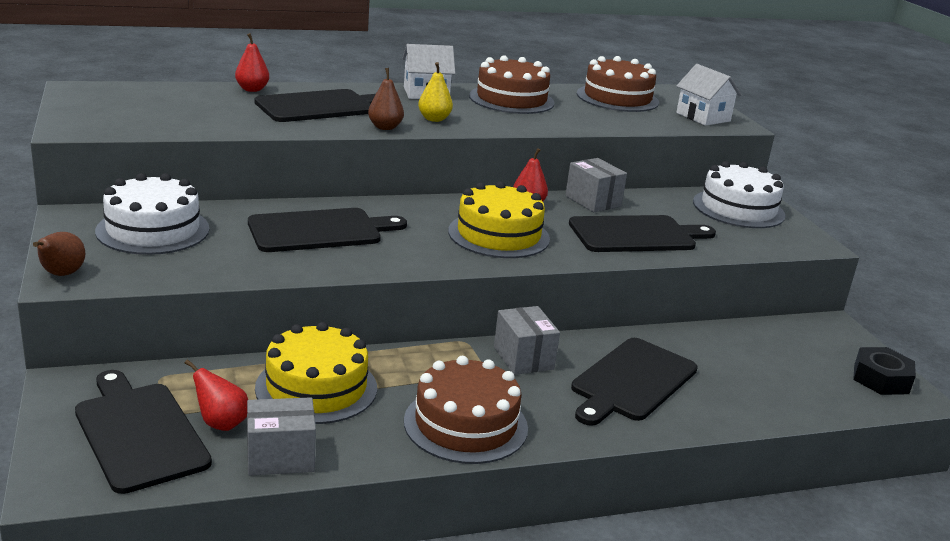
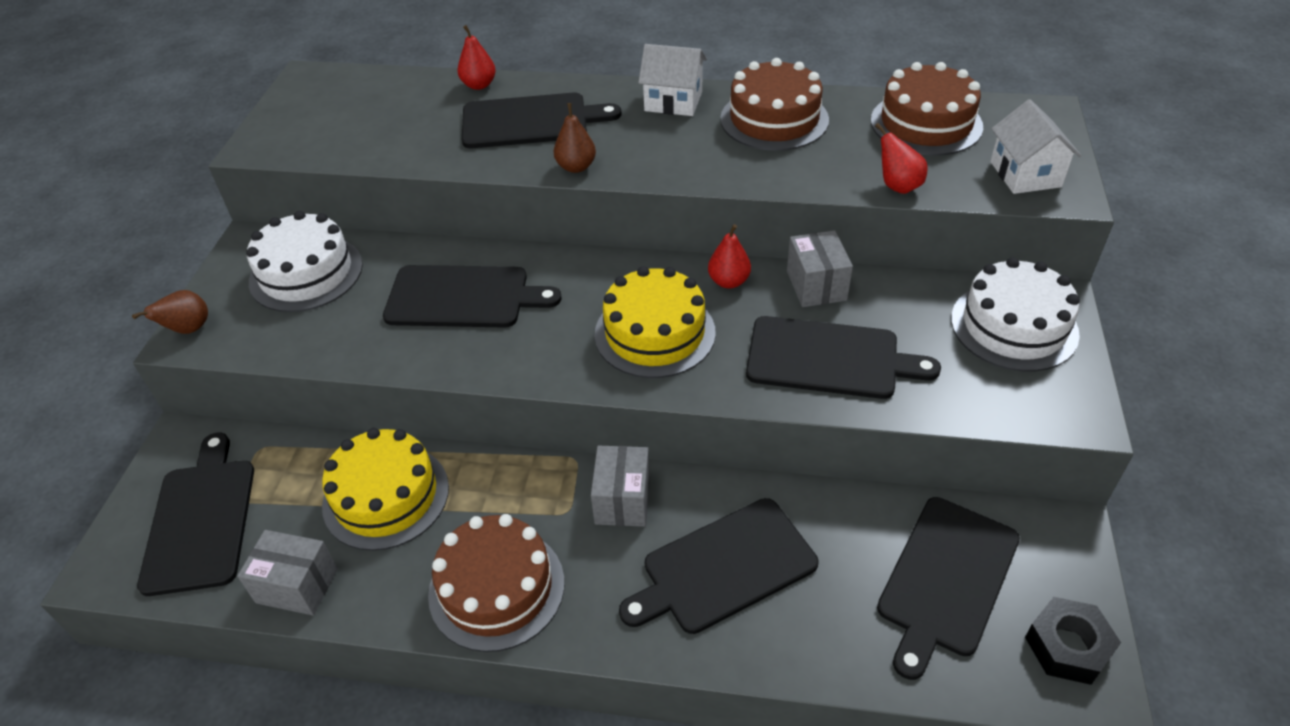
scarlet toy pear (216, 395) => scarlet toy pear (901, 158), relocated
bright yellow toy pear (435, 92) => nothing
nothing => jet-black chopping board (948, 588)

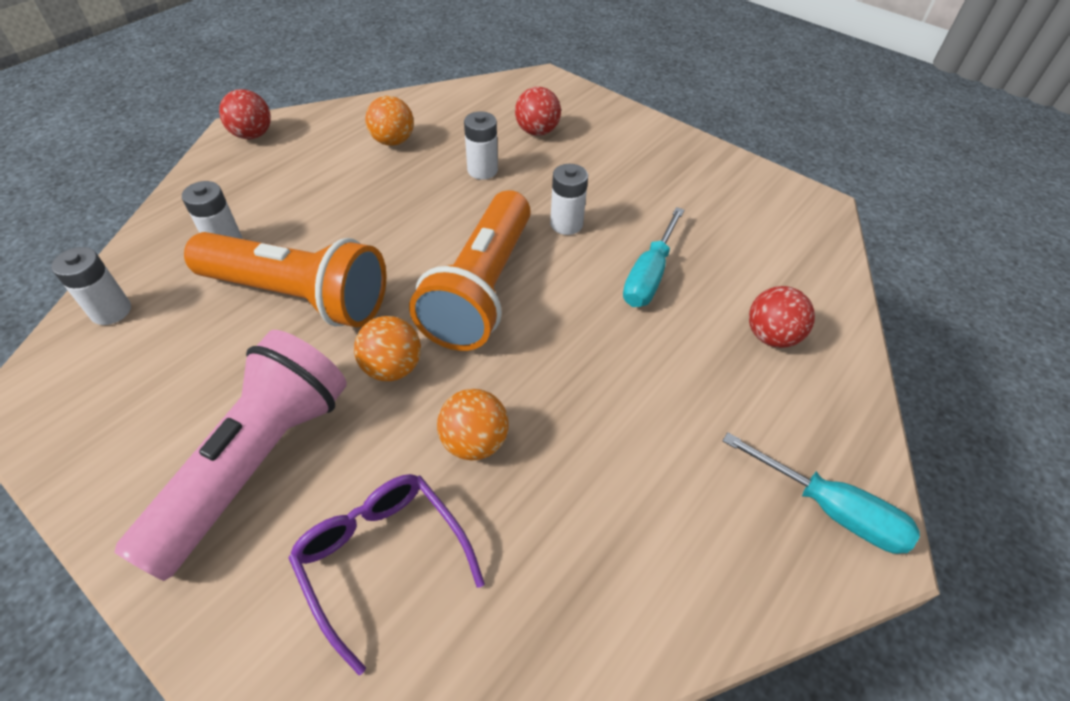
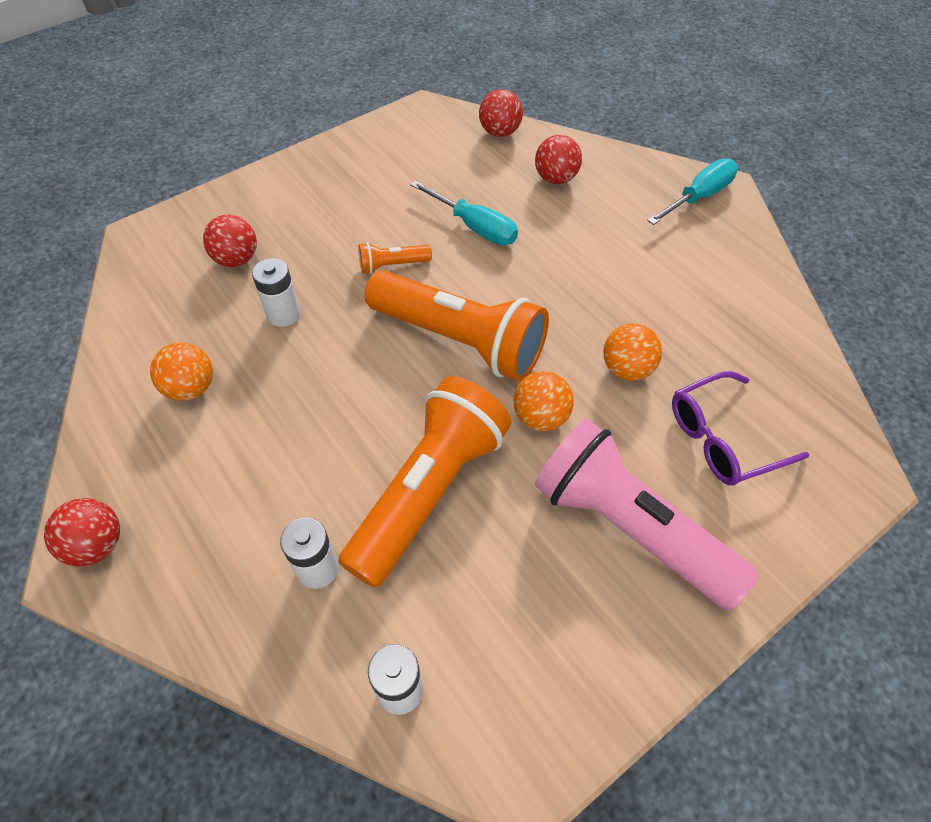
white battery (569, 199) => orange-coloured flashlight (395, 258)
nothing => scarlet ball (501, 113)

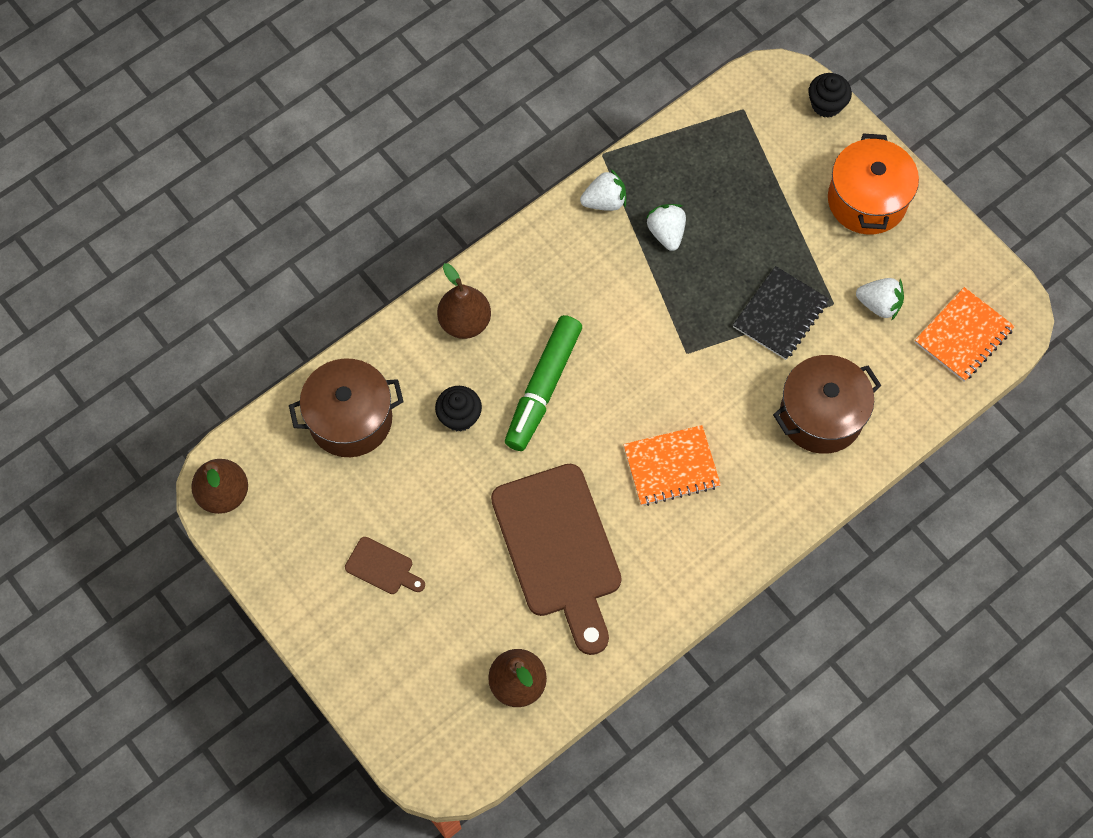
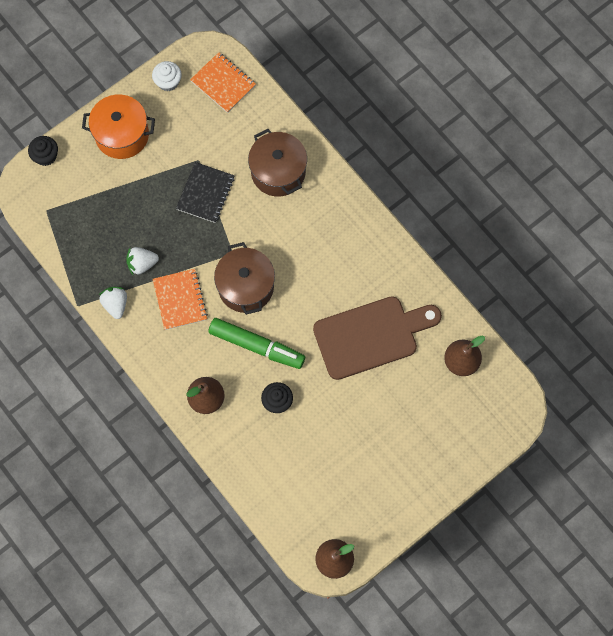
brown stockpot (346, 407) => brown stockpot (244, 278), relocated
brown chopping board (385, 565) => nothing
orange-coloured exercise book (672, 465) => orange-coloured exercise book (180, 299), relocated
jet-black exercise book (781, 313) => jet-black exercise book (205, 192), 75 degrees clockwise
white strawberry (880, 299) => nothing
nothing => white muffin (167, 76)

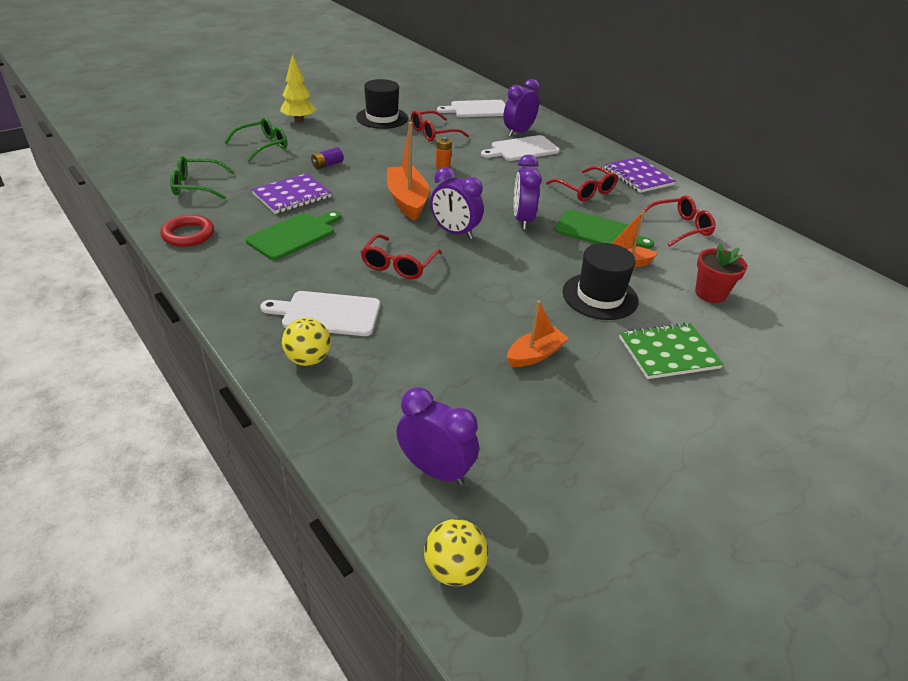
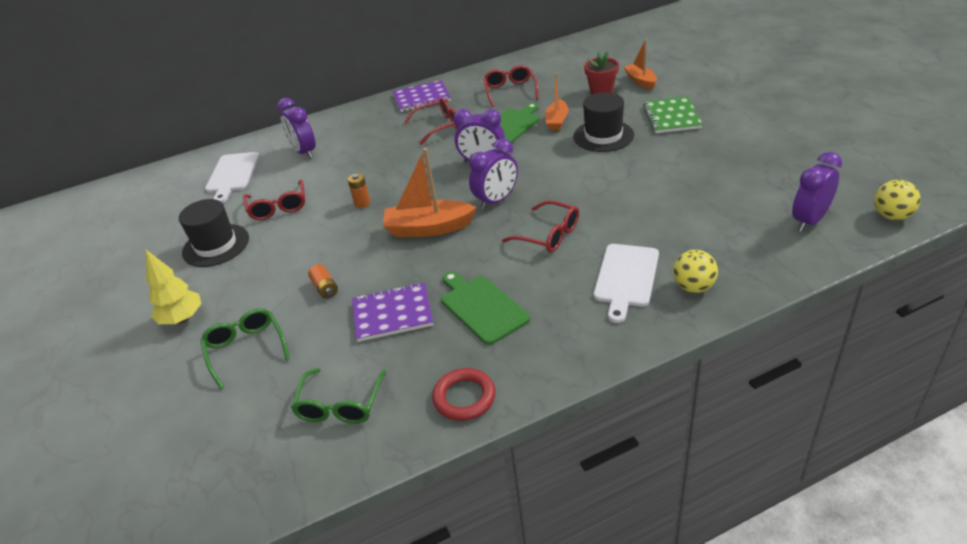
royal purple exercise book (291, 193) => royal purple exercise book (392, 312), 75 degrees counterclockwise
royal purple battery (327, 158) => orange-coloured battery (323, 281)
white chopping board (520, 148) => nothing
orange-coloured sailboat (538, 334) => orange-coloured sailboat (640, 64), relocated

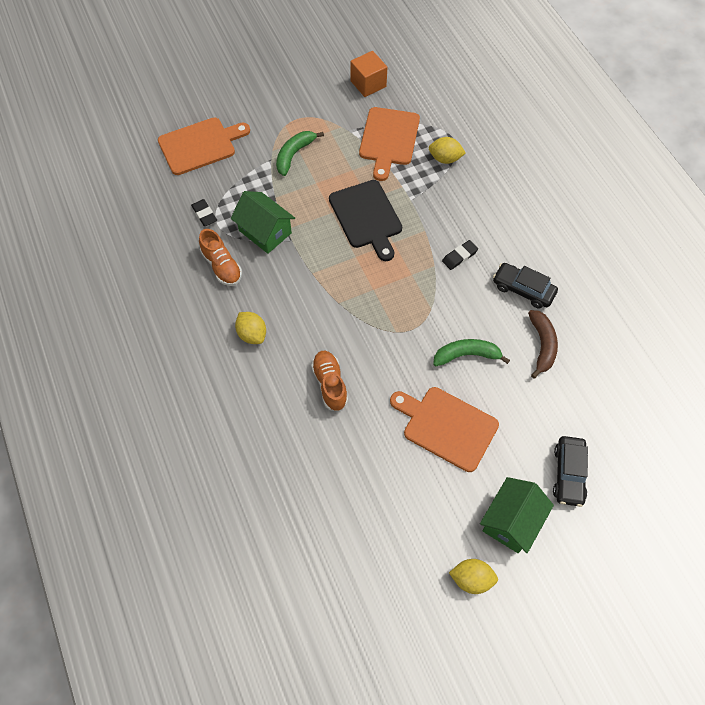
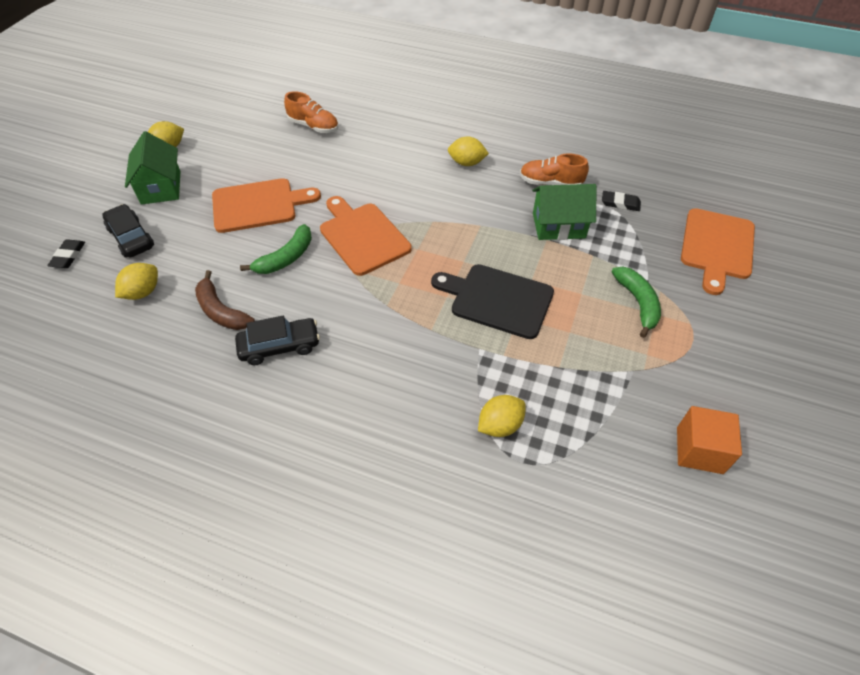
orange-coloured lace-up shoe (329, 381) => orange-coloured lace-up shoe (311, 112), relocated
orange-coloured chopping board (389, 144) => orange-coloured chopping board (366, 236), relocated
jet-black pencil eraser (460, 255) => jet-black pencil eraser (66, 253), relocated
nothing => bright yellow lemon (136, 281)

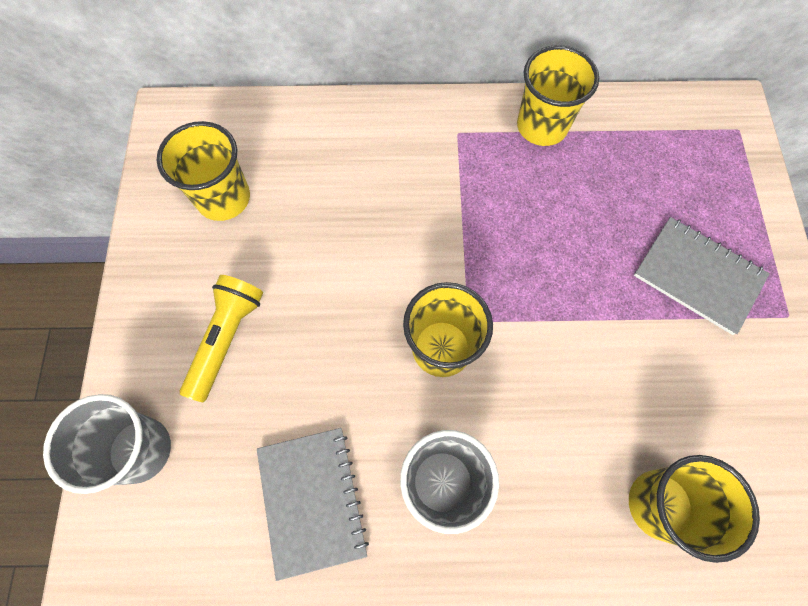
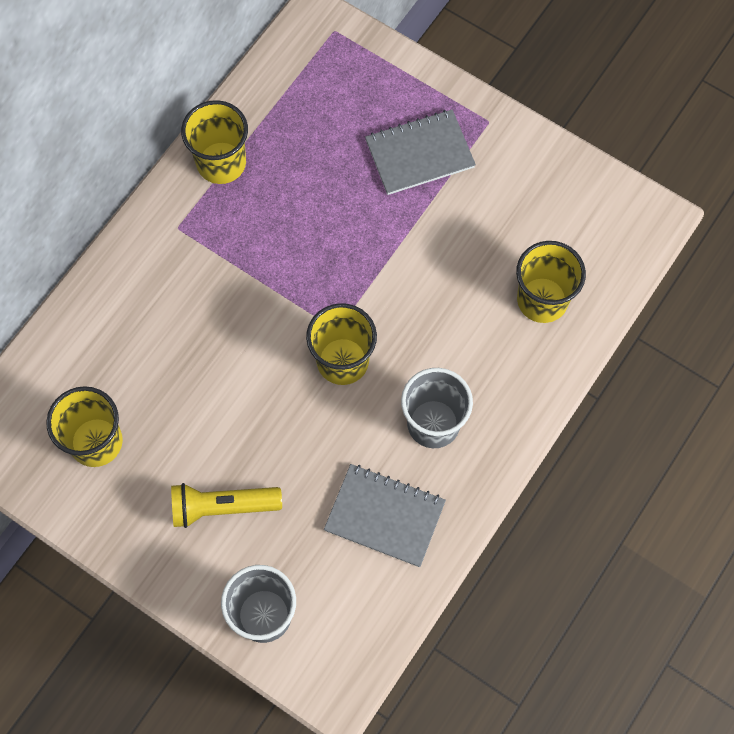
bright yellow flashlight (221, 338) => bright yellow flashlight (226, 505), 60 degrees counterclockwise

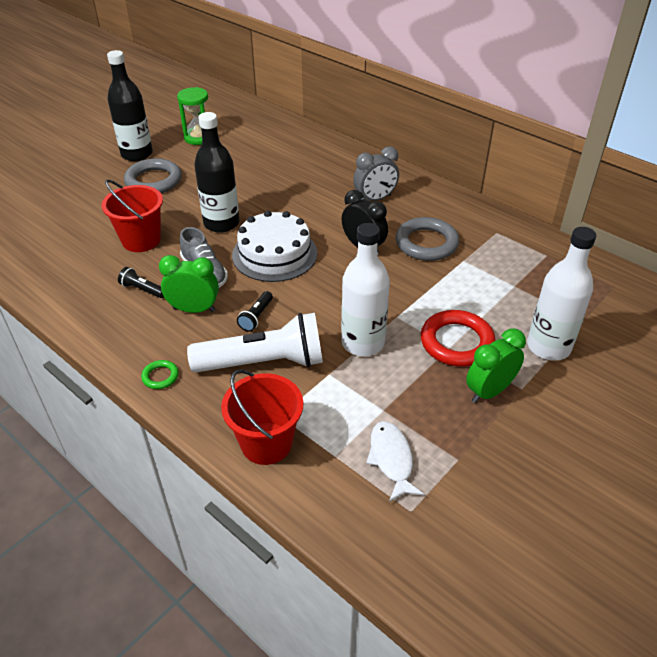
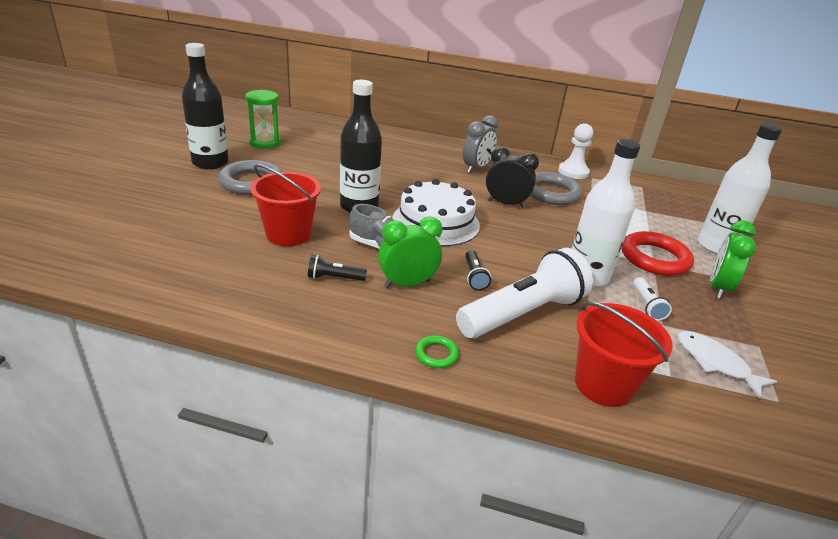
nothing => white chess pawn (575, 151)
nothing => white flashlight (652, 299)

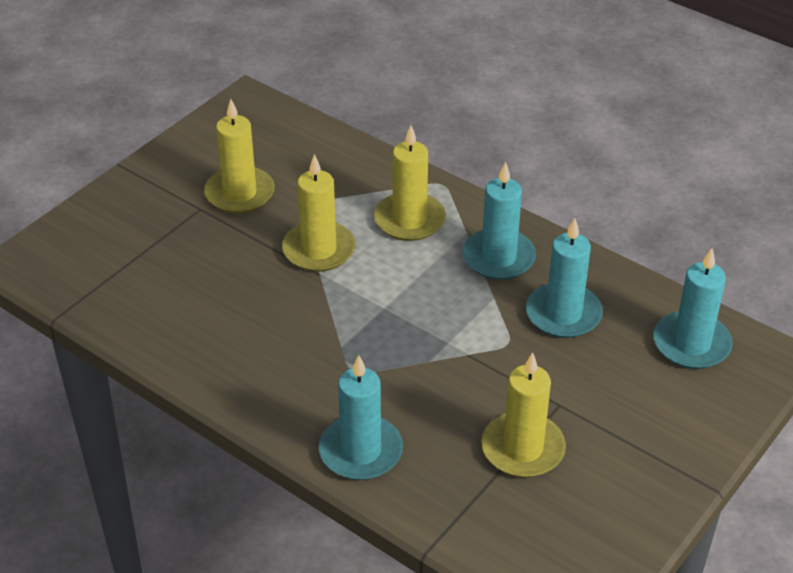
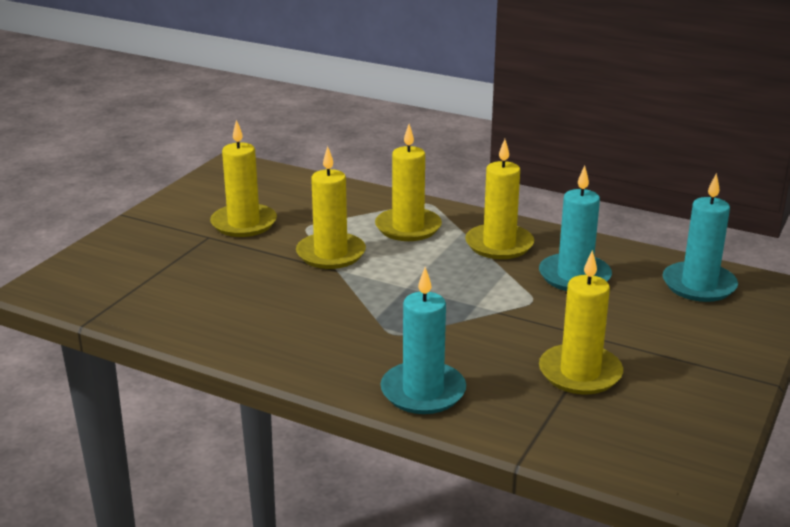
teal candle (499, 221) => bright yellow candle (499, 199)

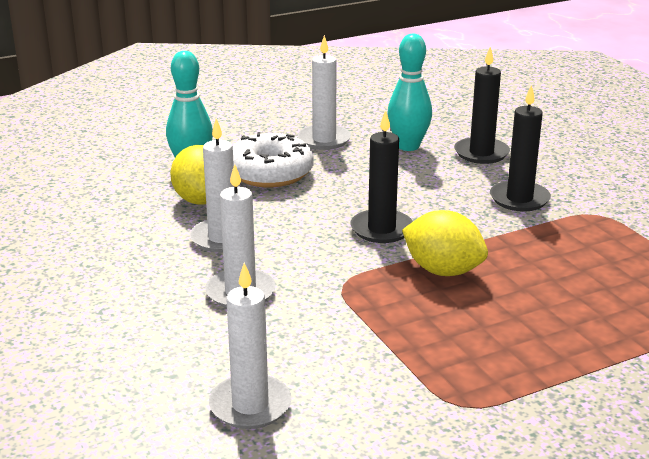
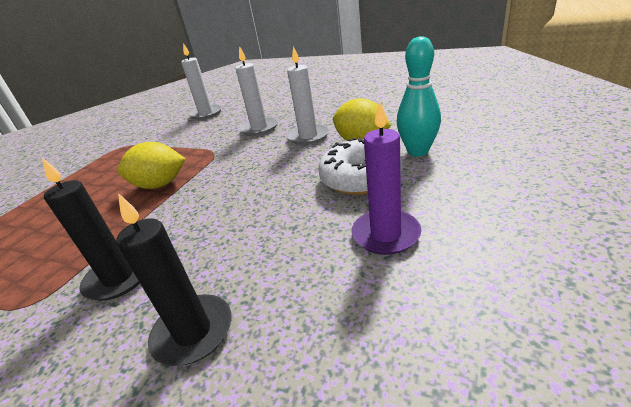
white candle (324, 92) => royal purple candle (386, 178)
jet-black candle (381, 176) => nothing
teal tenpin (409, 92) => nothing

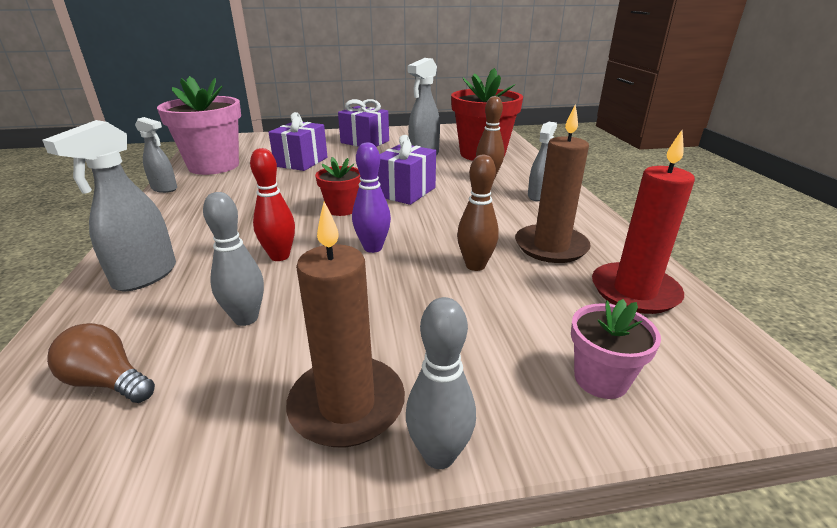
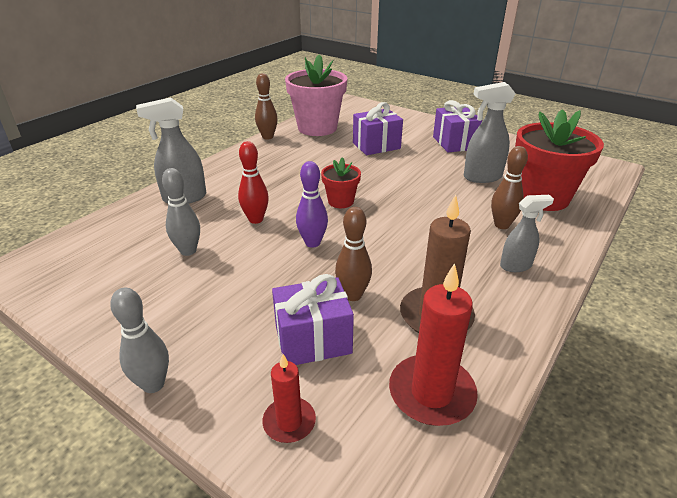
brown lightbulb (101, 363) => nothing
ash-grey sprayer (156, 155) => brown tenpin (266, 106)
brown candle (345, 324) => nothing
royal purple gift (407, 170) => royal purple gift (313, 319), relocated
rose-pink flower pot (616, 349) => scarlet candle (289, 398)

